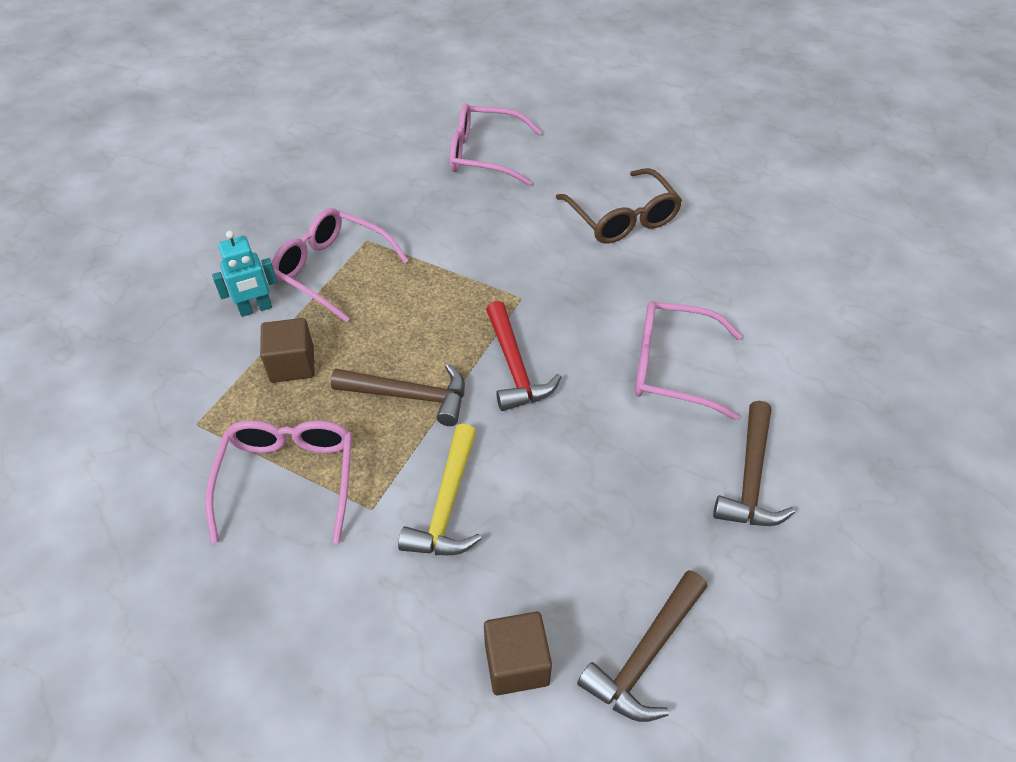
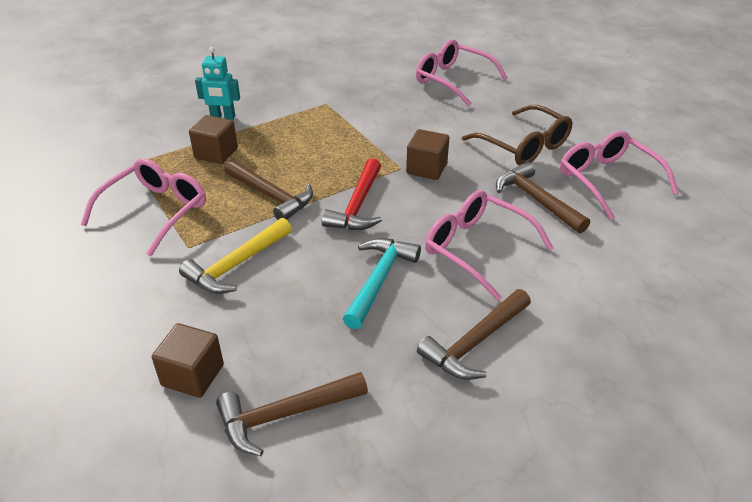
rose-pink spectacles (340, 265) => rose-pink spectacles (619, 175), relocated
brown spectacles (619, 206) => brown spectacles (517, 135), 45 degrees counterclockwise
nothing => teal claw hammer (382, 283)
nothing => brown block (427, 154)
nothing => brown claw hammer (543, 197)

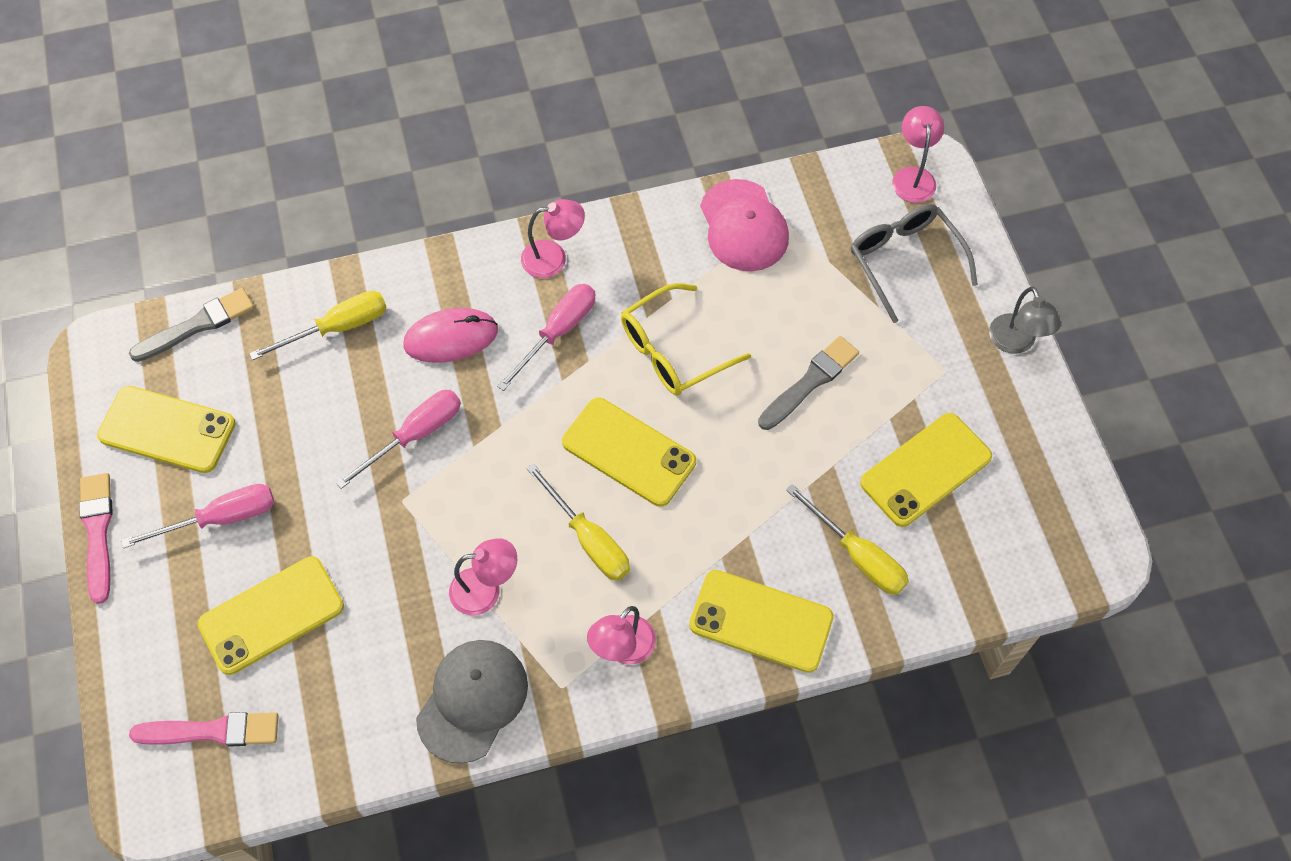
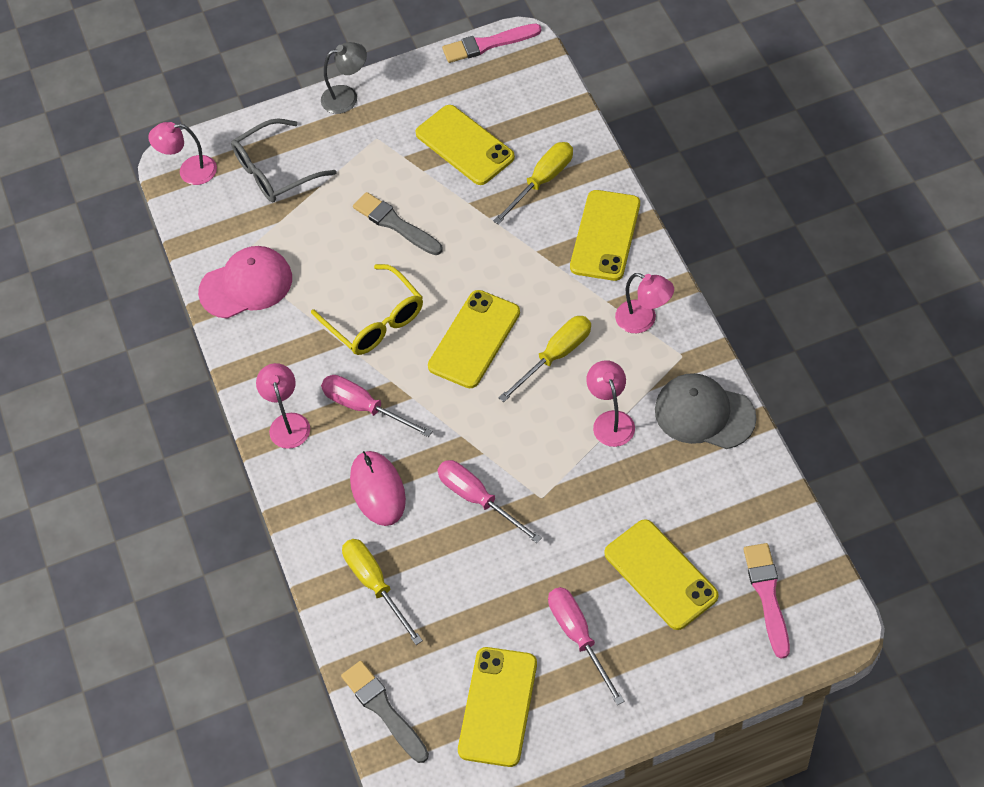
rose-pink paint brush (96, 538) => rose-pink paint brush (491, 43), relocated

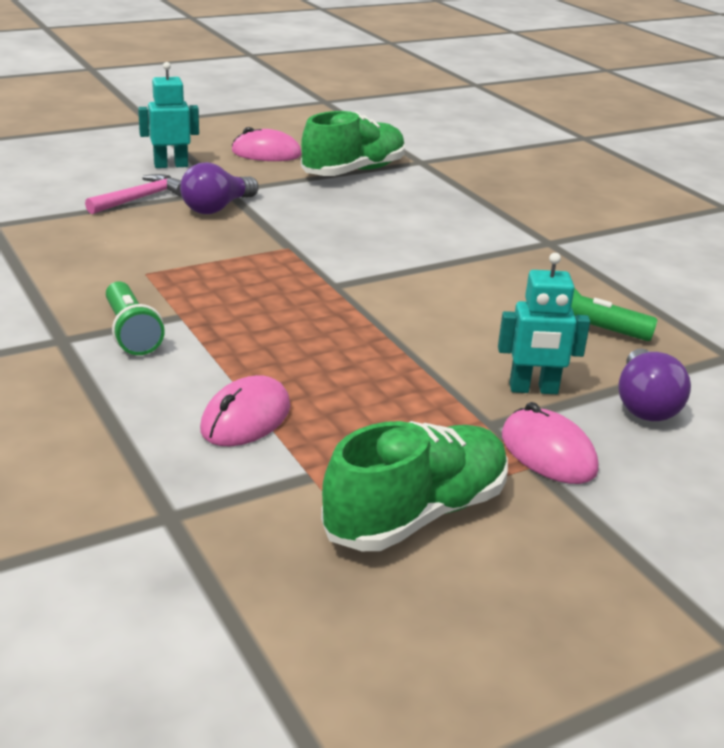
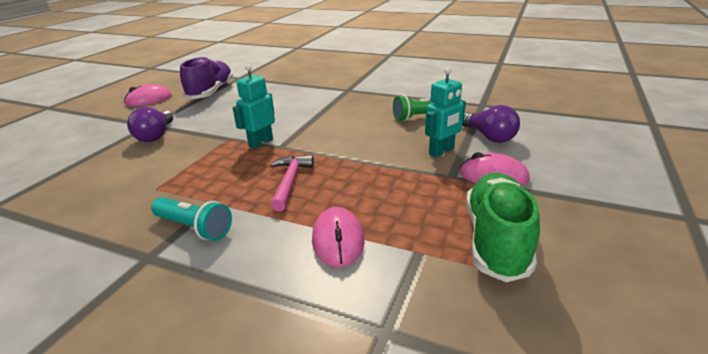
rose-pink claw hammer (133, 194) => rose-pink claw hammer (292, 183), relocated
emerald flashlight (135, 318) => teal flashlight (191, 219)
teal robot (168, 115) => teal robot (254, 106), relocated
emerald lace-up shoe (353, 143) => royal purple lace-up shoe (206, 77)

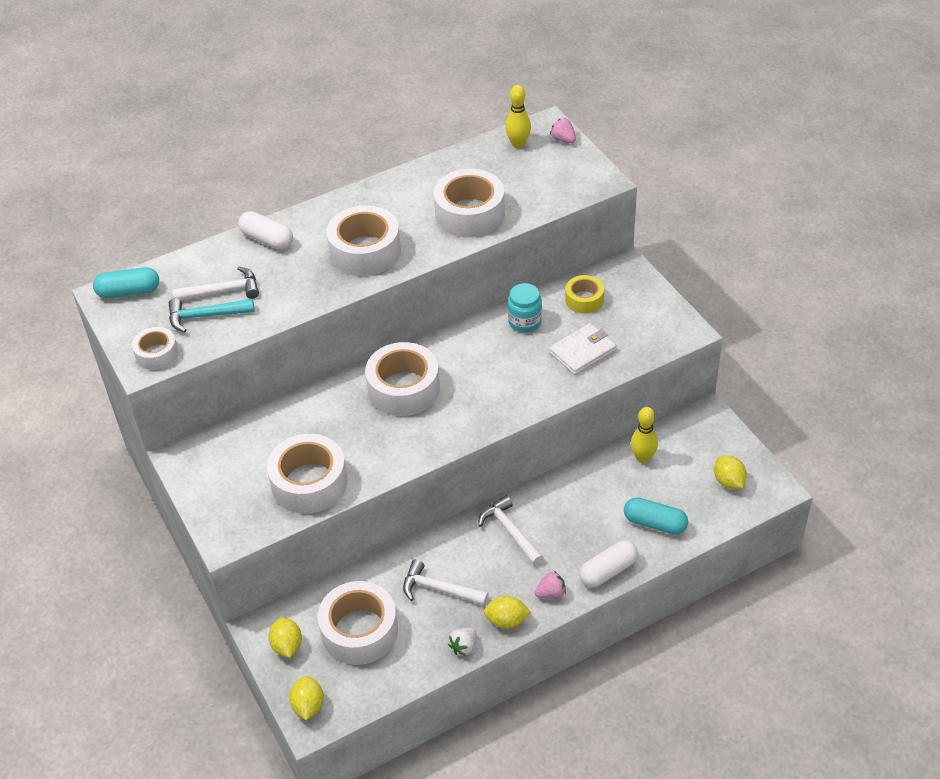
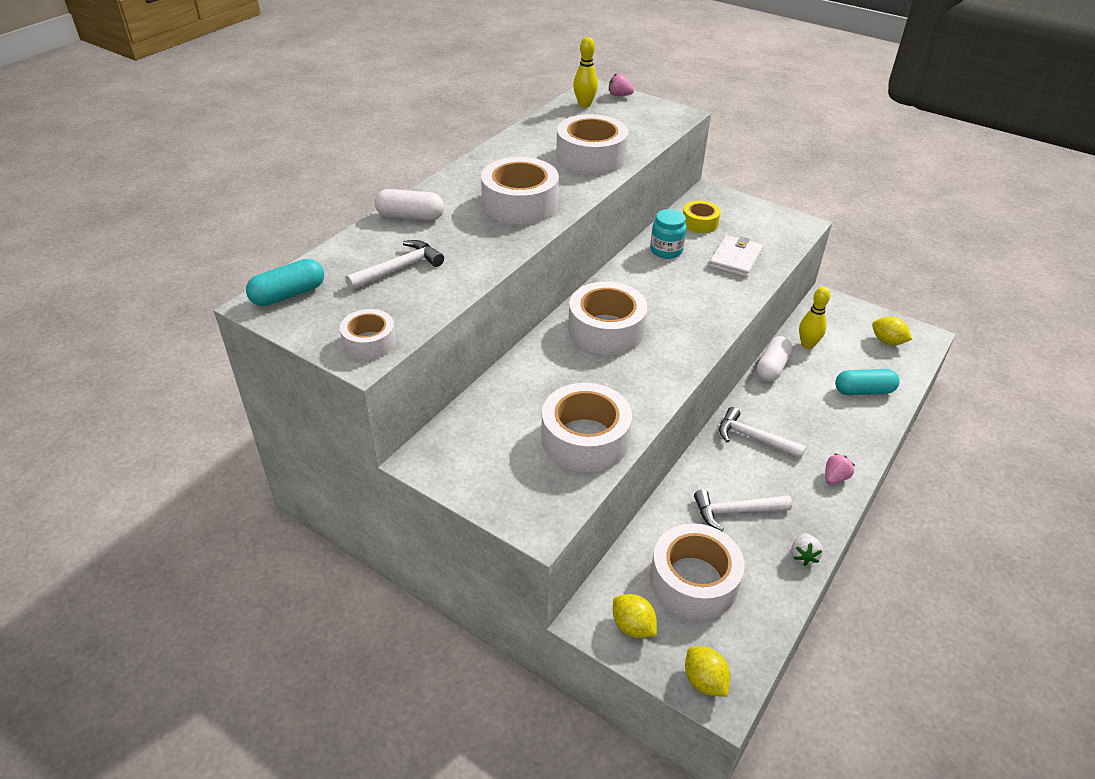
teal claw hammer (212, 315) => nothing
bright yellow lemon (507, 612) => nothing
white pill (608, 563) => white pill (774, 359), relocated

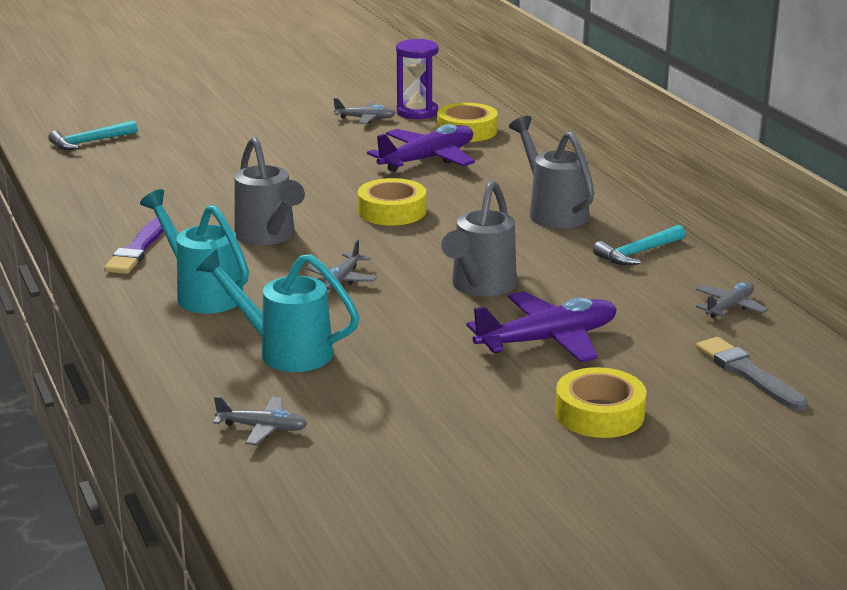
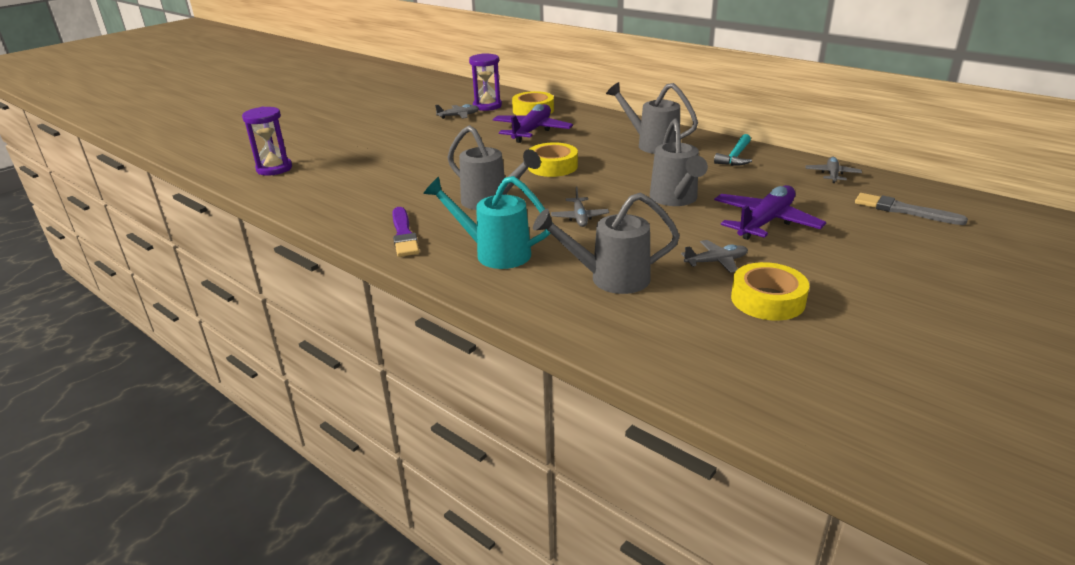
teal claw hammer (92, 135) => royal purple hourglass (267, 141)
teal watering pot (278, 310) => ash-grey watering pot (606, 243)
ash-grey toy plane (260, 420) => ash-grey toy plane (714, 256), relocated
bright yellow sticky tape (600, 402) => bright yellow sticky tape (770, 291), relocated

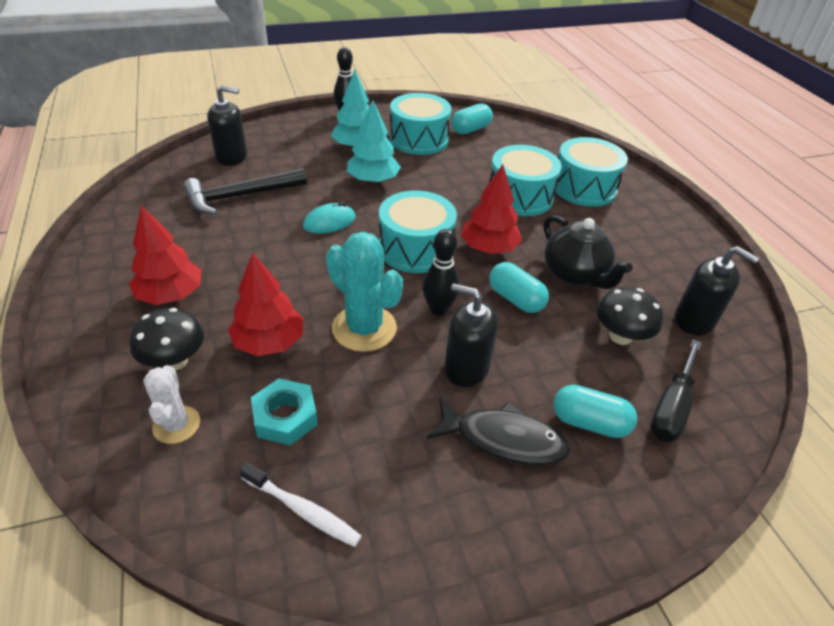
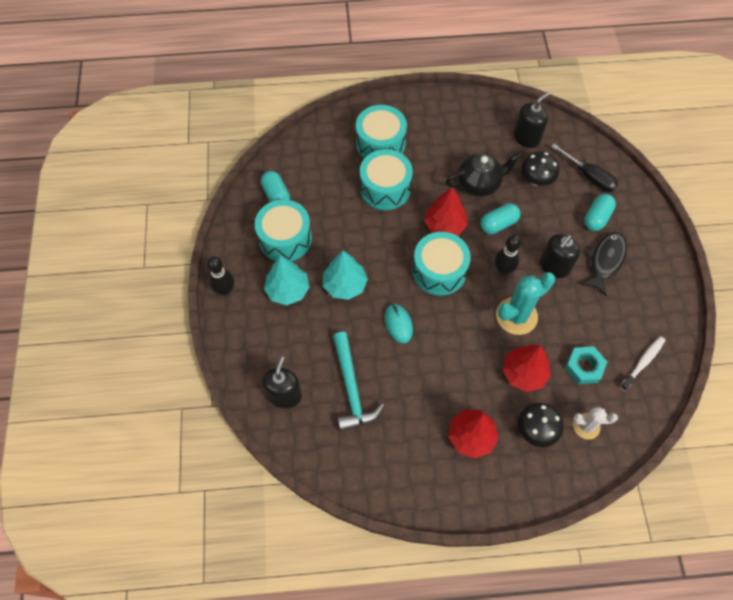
jet-black claw hammer (245, 191) => teal claw hammer (358, 382)

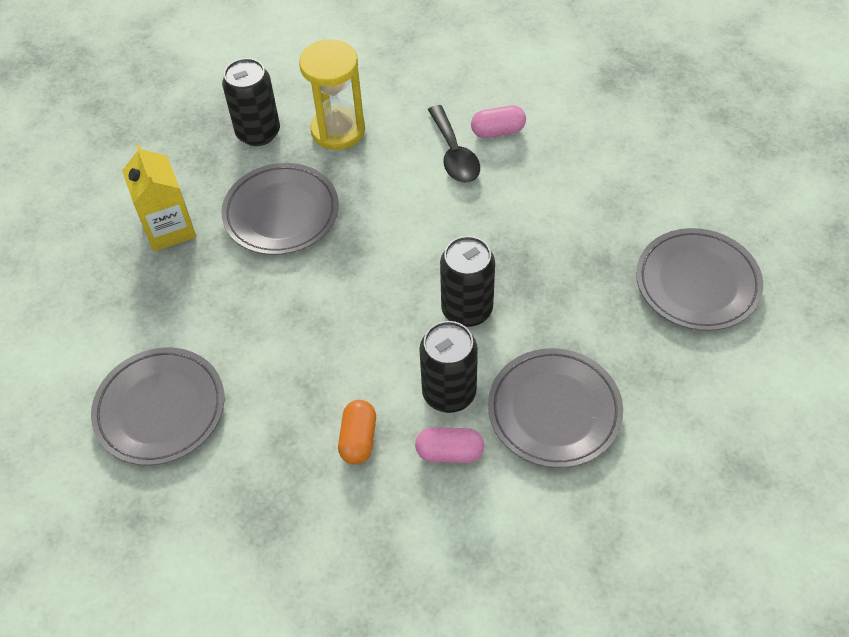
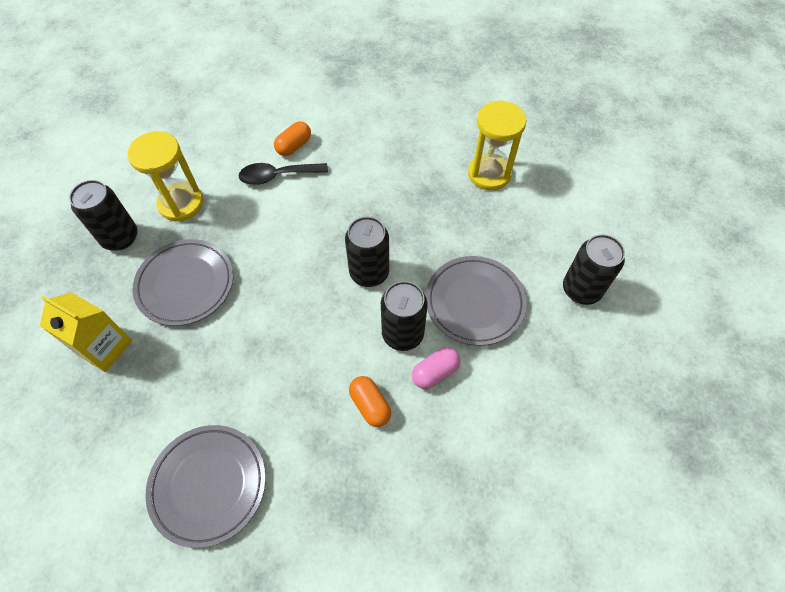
jet-black teaspoon (454, 144) => jet-black teaspoon (283, 174), 135 degrees clockwise
rose-pink pill (498, 121) => orange-coloured pill (292, 138)
ash-grey dinner plate (699, 279) => bright yellow hourglass (497, 145)
nothing => jet-black soda can (594, 269)

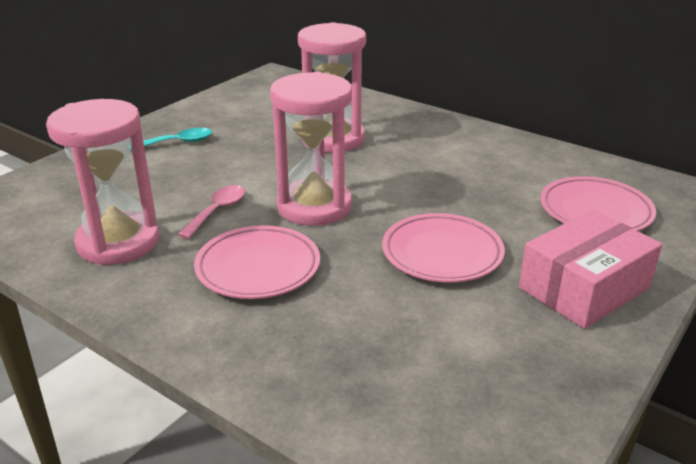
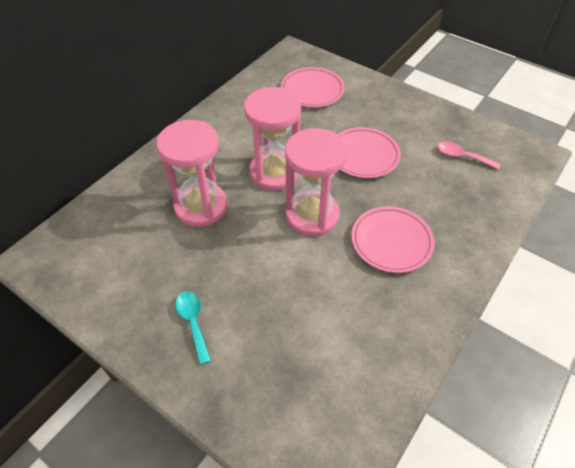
rose-pink hourglass (102, 182) => rose-pink hourglass (272, 139), relocated
rose-pink teaspoon (211, 212) => rose-pink teaspoon (469, 155), relocated
rose-pink box (590, 269) => nothing

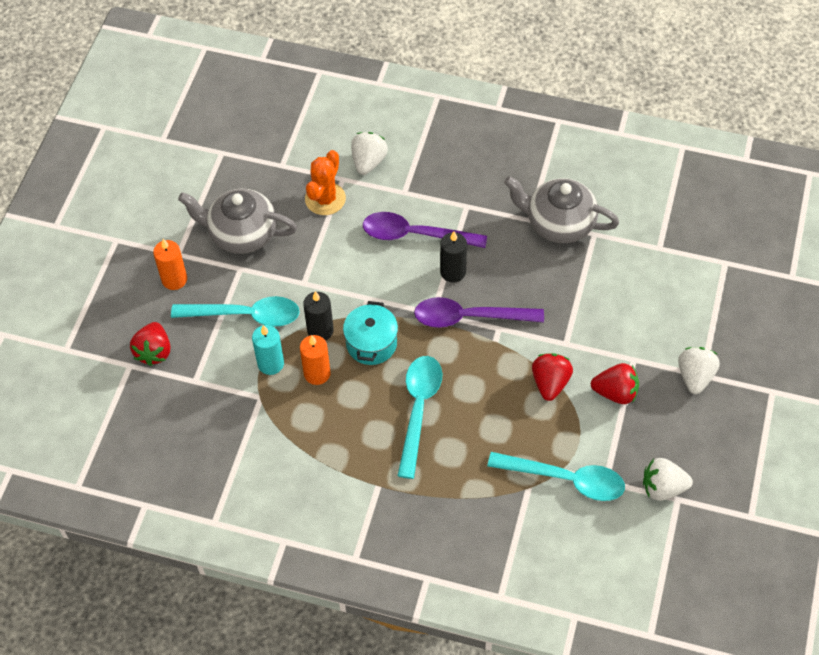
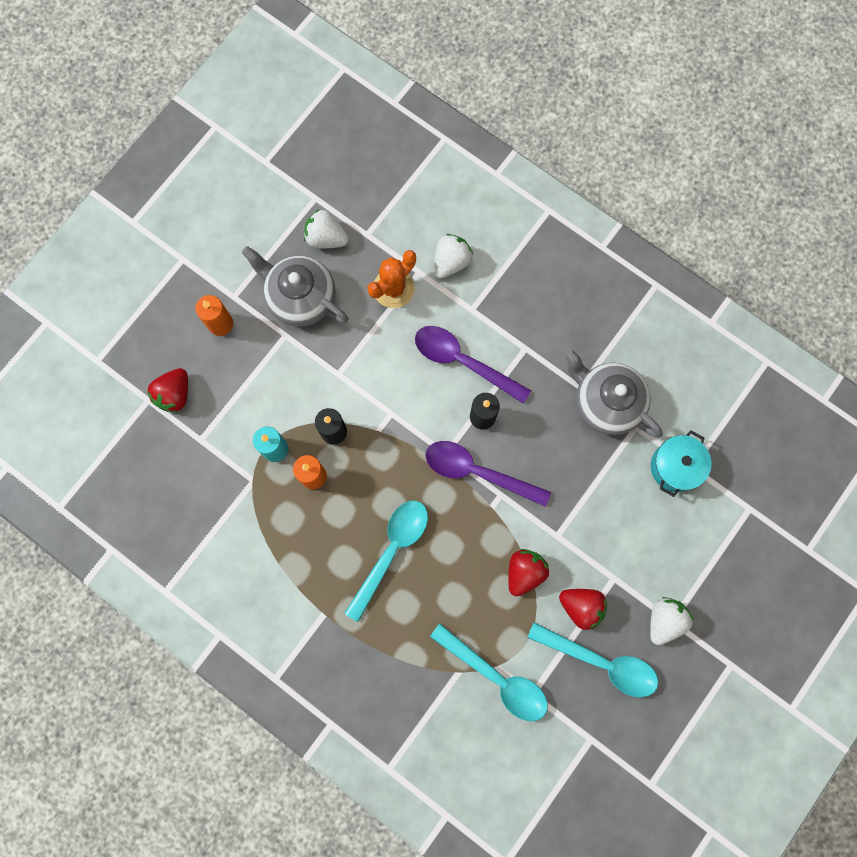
teal teaspoon (235, 311) => teal teaspoon (592, 660), relocated
teal stockpot (370, 333) => teal stockpot (681, 463), relocated
white strawberry (668, 479) => white strawberry (326, 228), relocated

